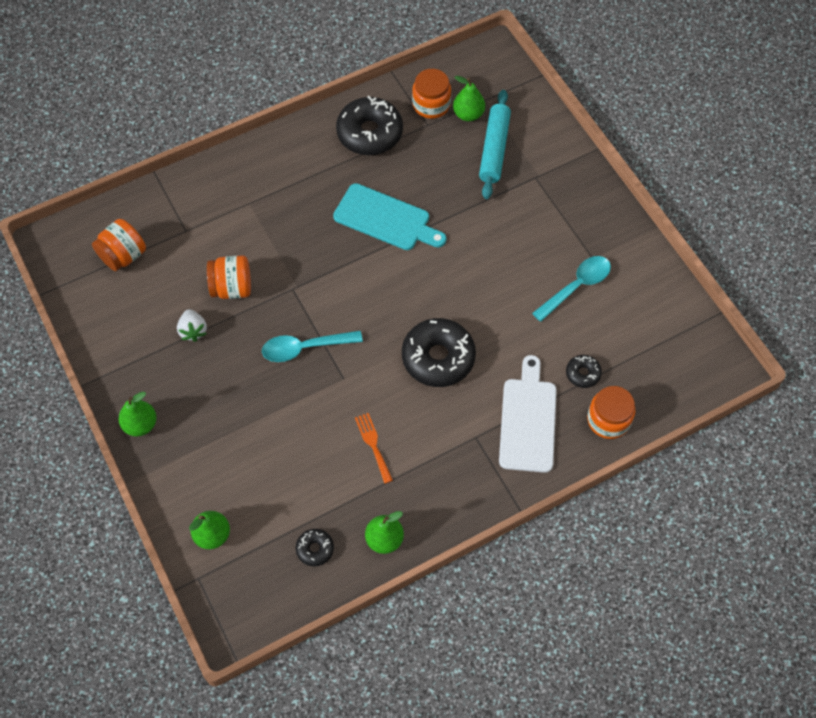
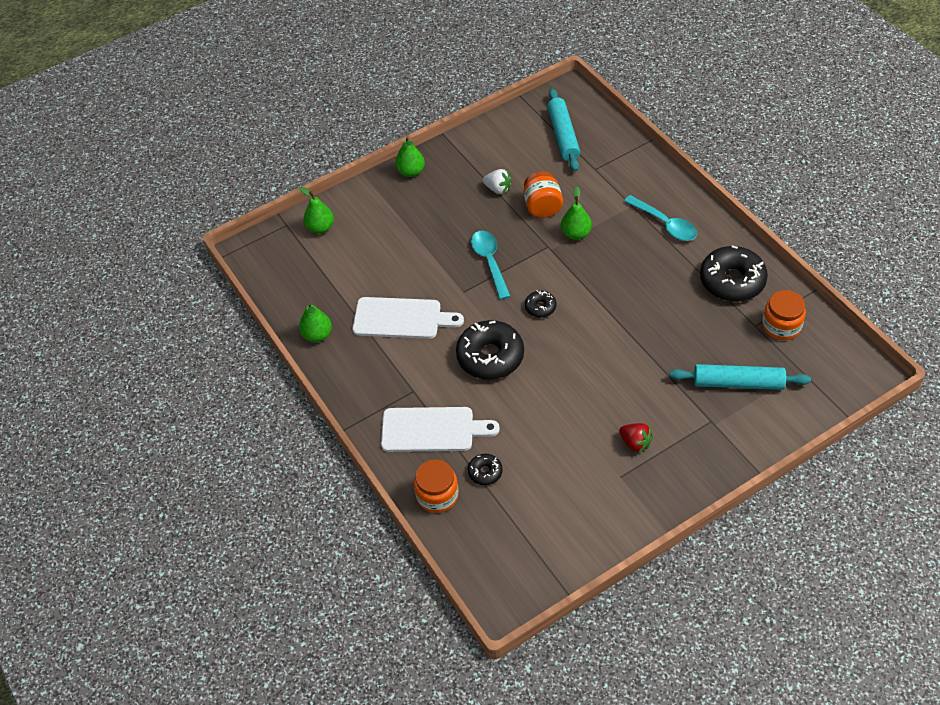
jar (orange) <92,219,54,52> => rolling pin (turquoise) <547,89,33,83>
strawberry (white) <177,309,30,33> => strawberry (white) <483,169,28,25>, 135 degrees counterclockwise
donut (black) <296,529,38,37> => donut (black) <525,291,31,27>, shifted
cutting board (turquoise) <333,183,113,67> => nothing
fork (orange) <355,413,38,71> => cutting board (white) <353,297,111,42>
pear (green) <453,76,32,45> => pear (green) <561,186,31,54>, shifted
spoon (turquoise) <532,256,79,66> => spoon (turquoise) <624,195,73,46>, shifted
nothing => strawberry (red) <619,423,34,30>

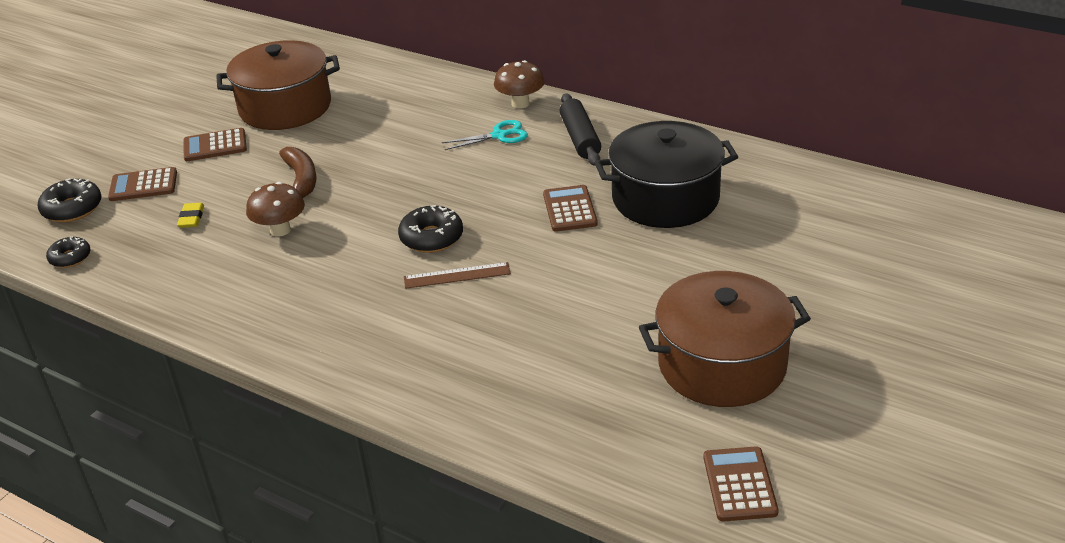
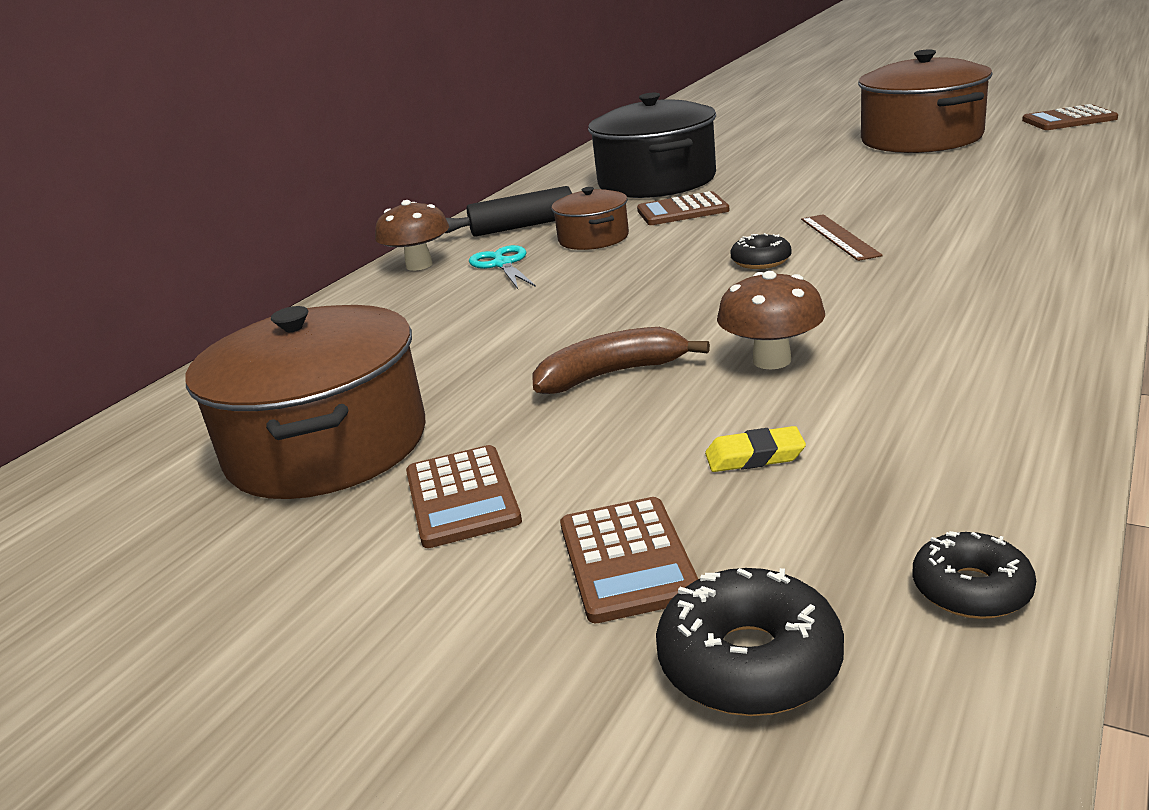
donut (black) <398,205,65,48> => donut (black) <731,233,61,36>, x0.66
nothing => pot (brown) <552,187,77,63>

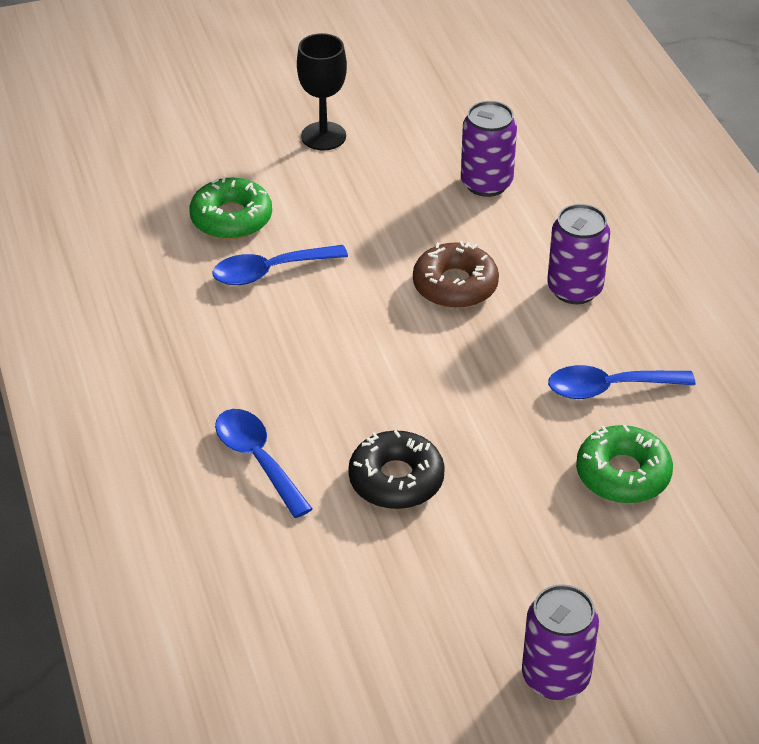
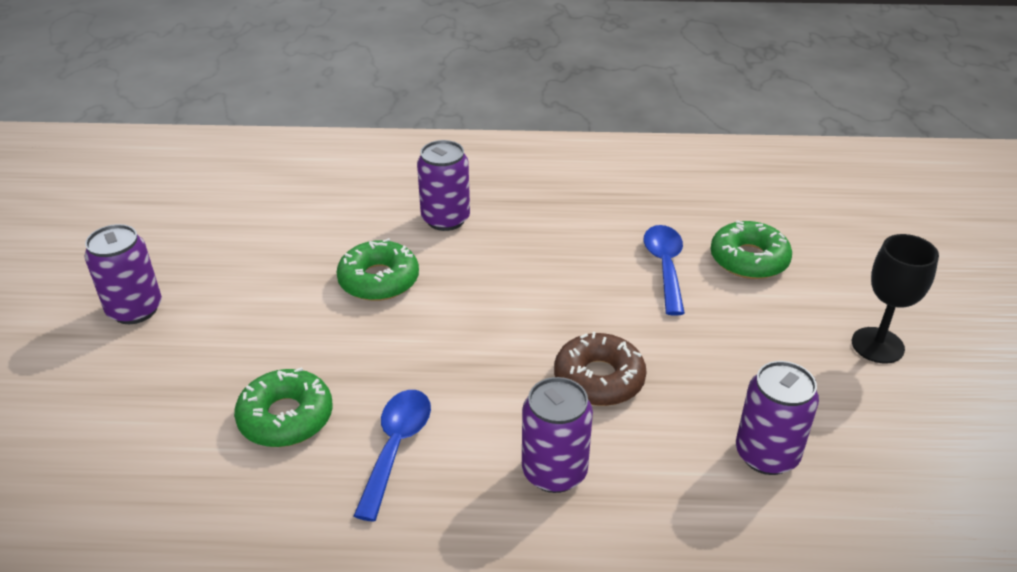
spoon (blue) <215,409,97,109> => can (purple) <417,140,53,91>
donut (black) <348,430,97,79> => donut (green) <336,238,83,63>

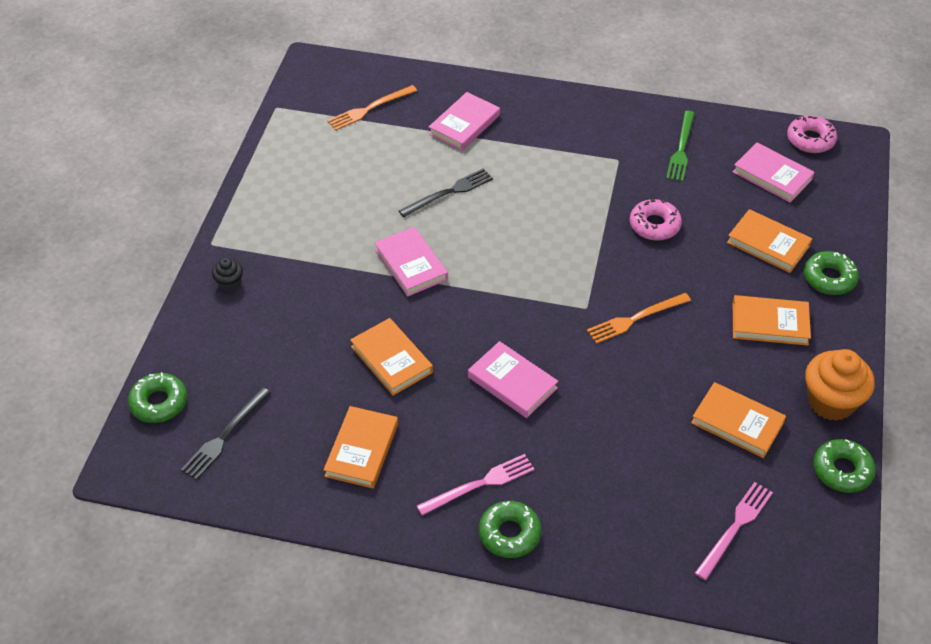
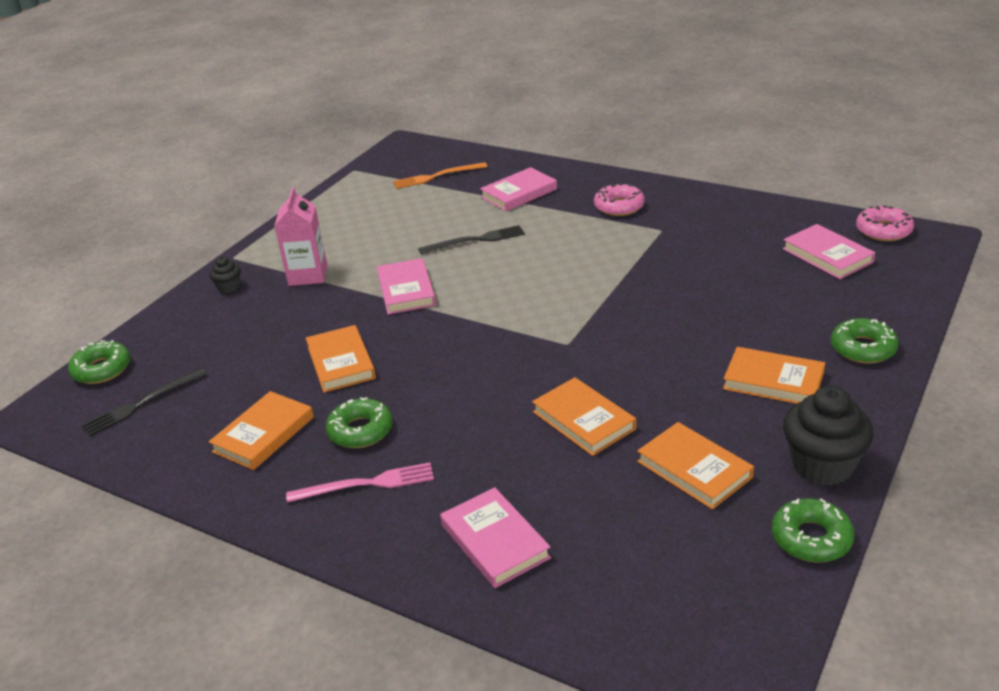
book (pink) <468,341,90,77> => book (pink) <440,487,111,101>, shifted
donut (green) <479,501,62,57> => donut (green) <326,397,67,51>, shifted
fork (orange) <587,293,104,51> => nothing
donut (pink) <630,199,52,42> => donut (pink) <594,183,51,33>, shifted
fork (green) <666,111,29,71> => nothing
fork (pink) <695,482,78,98> => nothing
book (orange) <727,209,85,64> => book (orange) <532,377,104,79>, shifted
cupcake (orange) <805,349,70,72> => cupcake (black) <783,386,91,100>
nothing => carton (pink) <274,187,53,99>

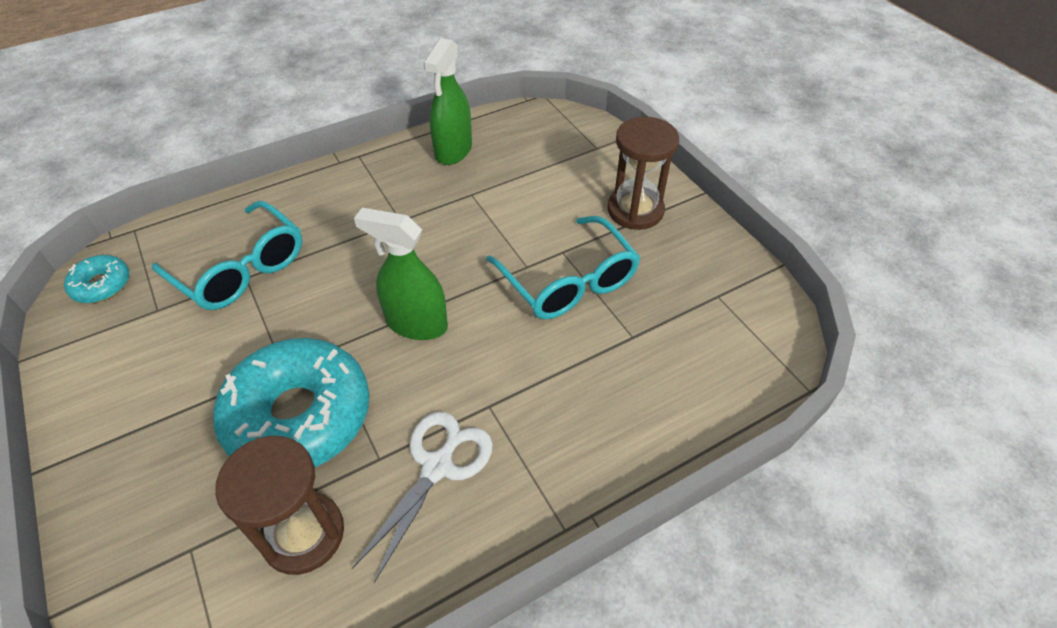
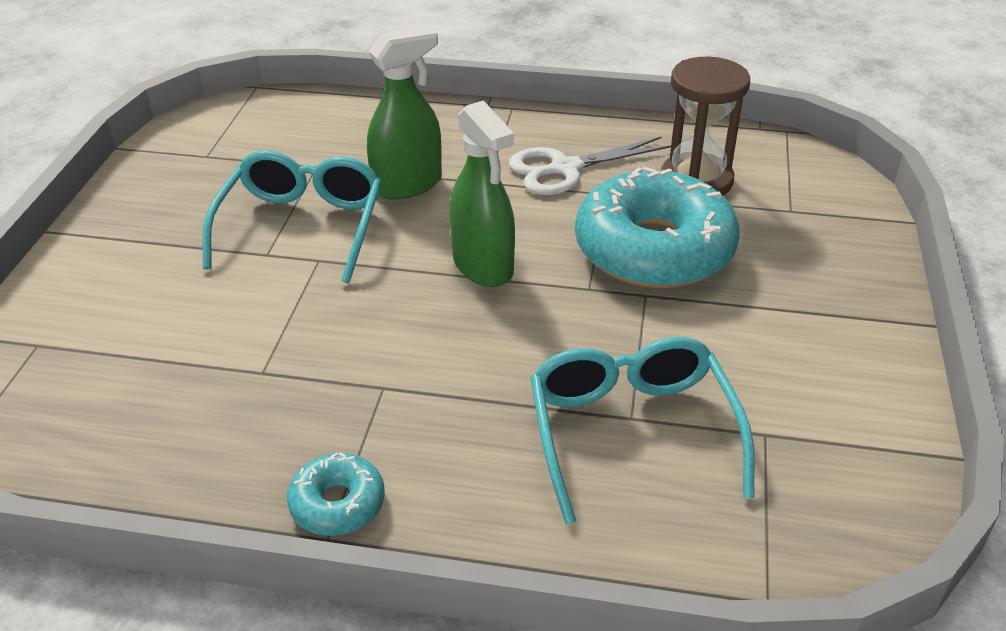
donut (turquoise) <64,255,65,48> => donut (turquoise) <287,452,98,84>, shifted
spray bottle (green) <424,38,48,127> => spray bottle (green) <367,26,75,173>, shifted
hourglass (brown) <608,117,71,113> => nothing

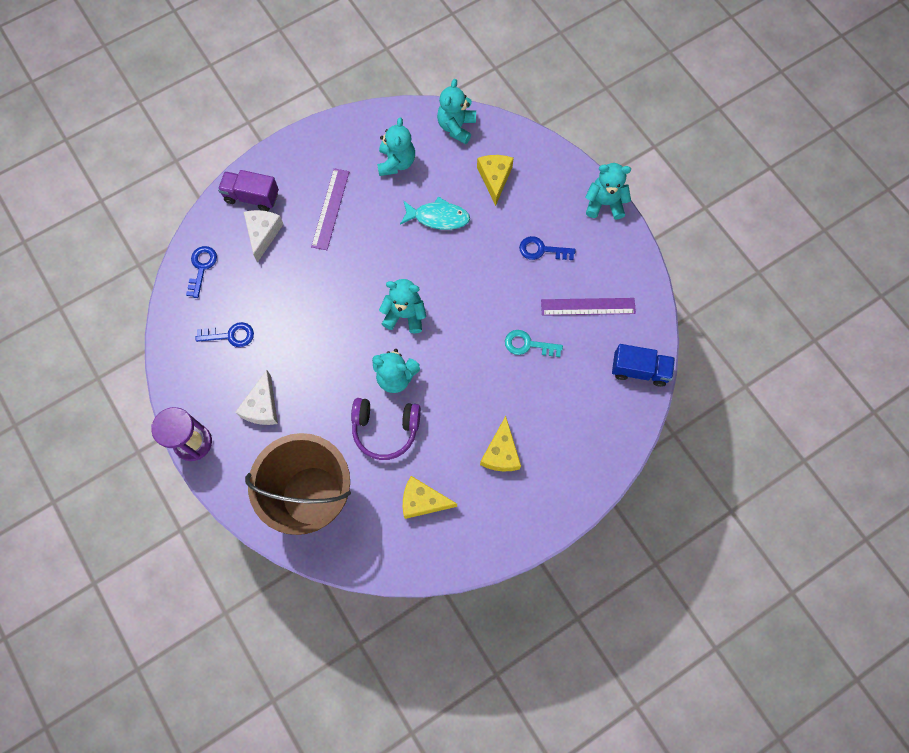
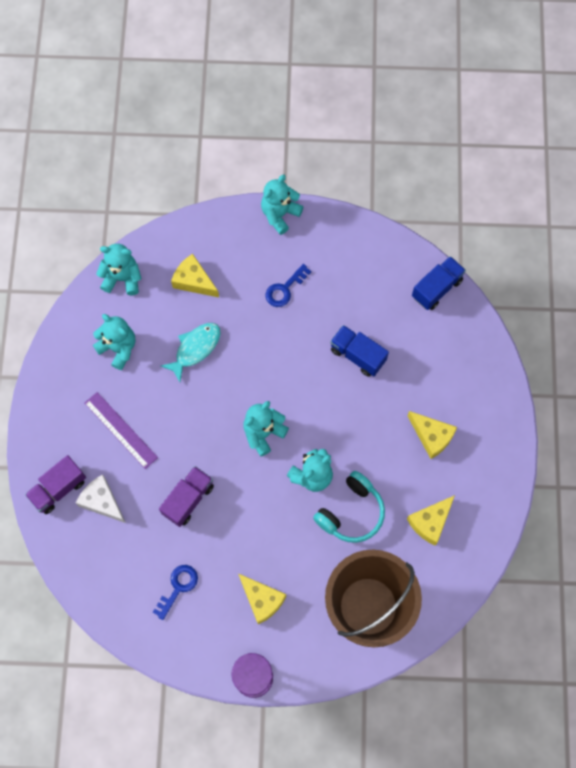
key (blue) <186,246,31,52> => nothing
cheese (white) <235,370,43,55> => cheese (yellow) <238,573,48,51>
headphones (purple) <351,398,70,62> => headphones (turquoise) <313,471,72,72>
teddy bear (turquoise) <437,79,39,65> => teddy bear (turquoise) <96,244,45,51>, 135 degrees clockwise
key (turquoise) <505,330,58,27> => truck (blue) <330,325,59,52>
ruler (purple) <541,298,95,18> => nothing
nothing => truck (purple) <159,466,55,61>

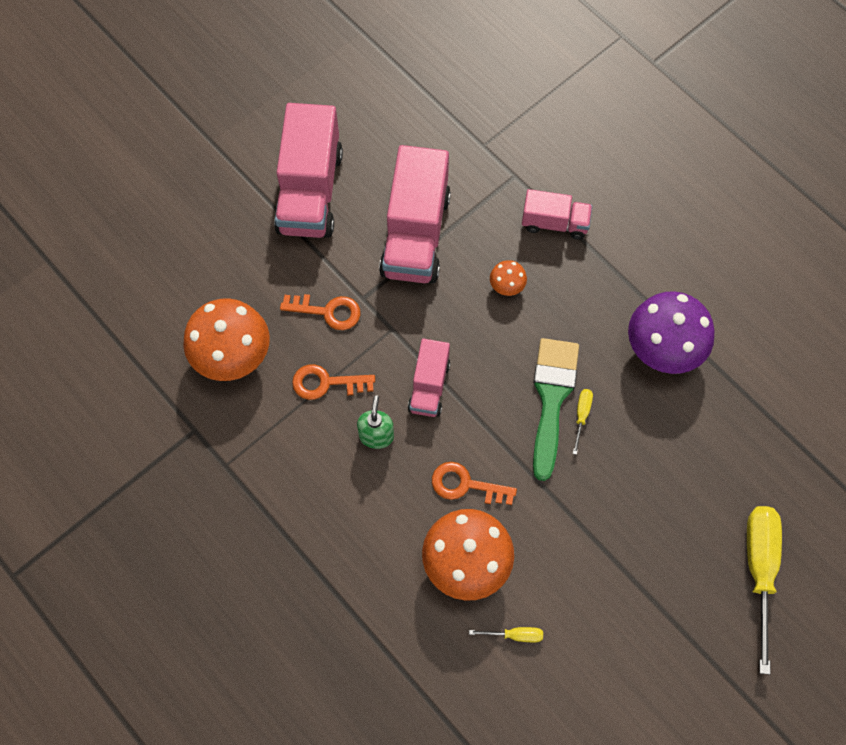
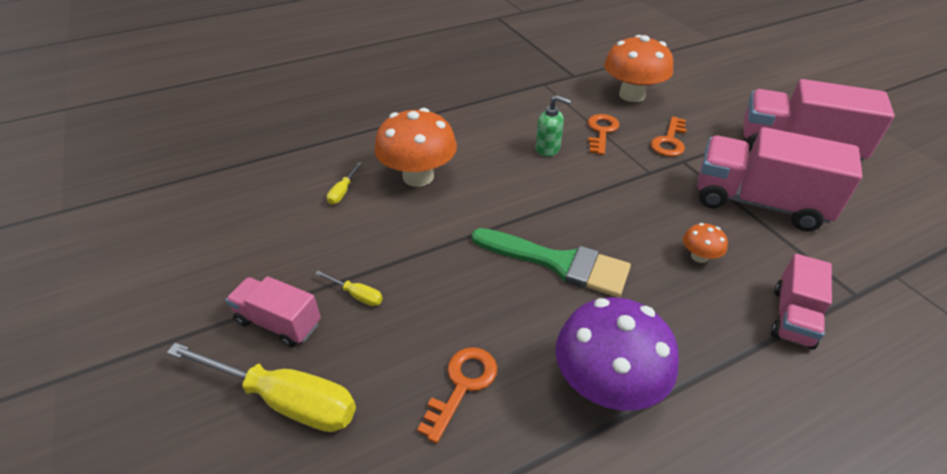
truck (pink) <408,338,42,79> => truck (pink) <226,276,95,71>, shifted
key (orange) <432,462,85,43> => key (orange) <417,347,80,97>, shifted
screwdriver (yellow) <573,389,20,66> => screwdriver (yellow) <315,271,68,35>, shifted

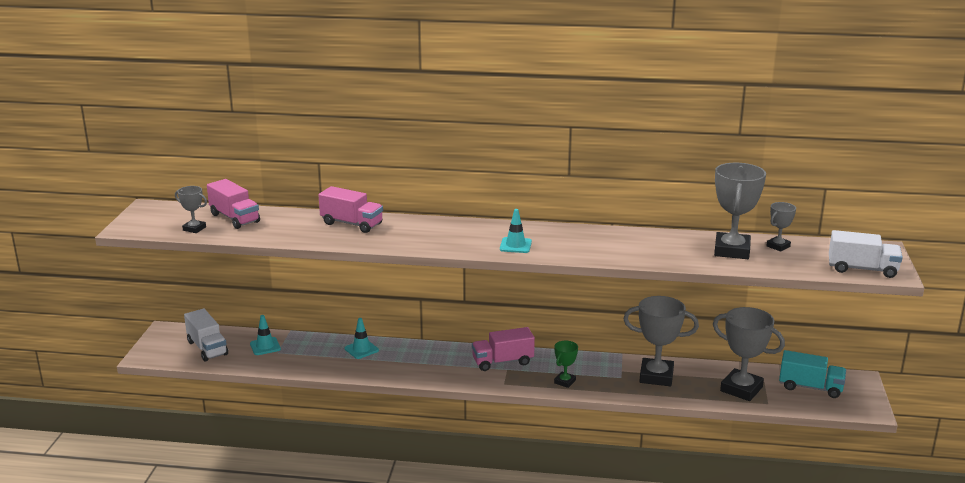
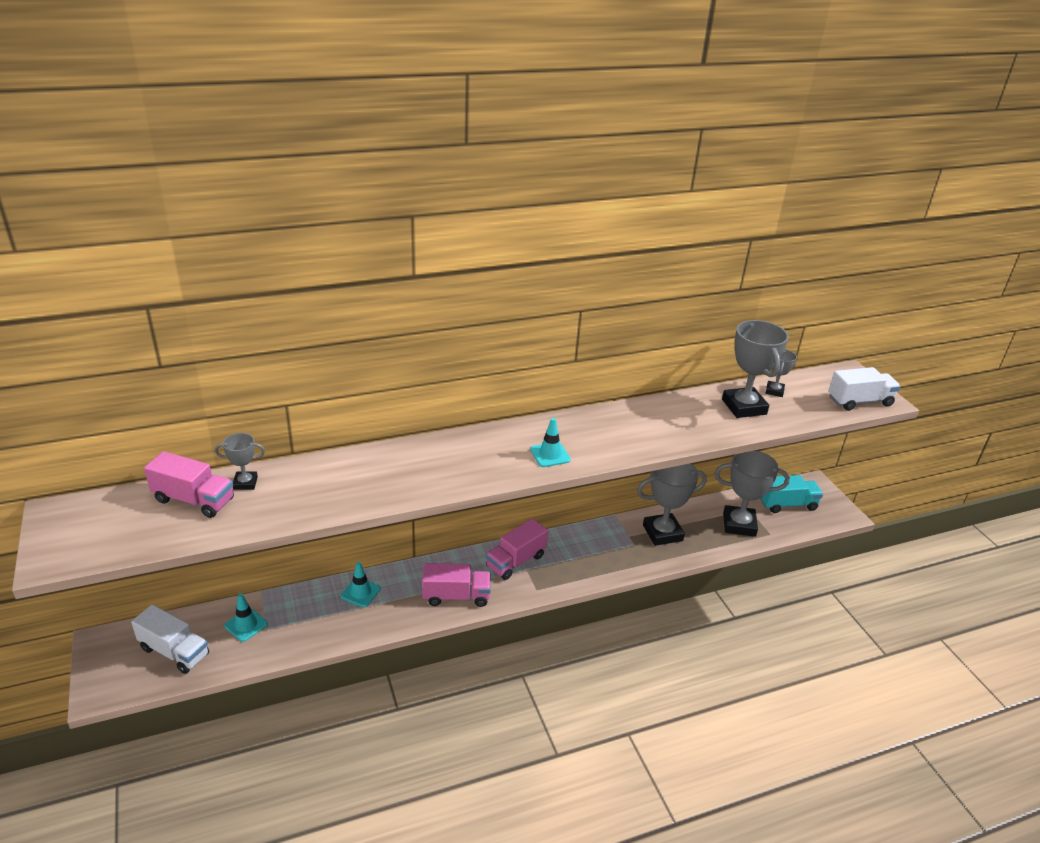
trophy (grey) <175,186,32,47> => trophy (grey) <215,433,50,57>, shifted
truck (pink) <319,186,64,47> => truck (pink) <422,563,69,44>, shifted
trophy (green) <554,341,24,47> => nothing

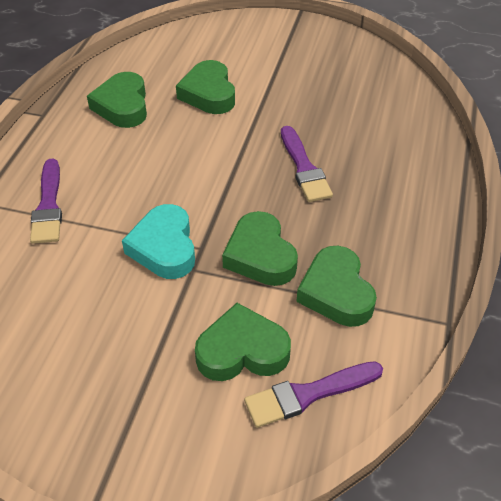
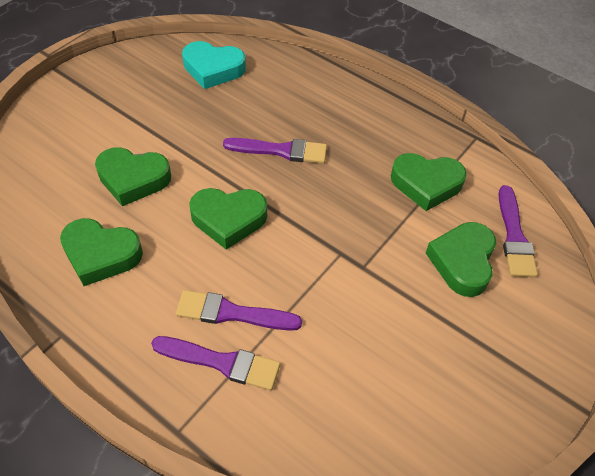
heart (turquoise) <122,204,73,75> => heart (turquoise) <182,41,64,48>, shifted
heart (green) <222,211,76,75> => heart (green) <189,188,78,62>, shifted
nothing => brush (purple) <176,290,126,41>

